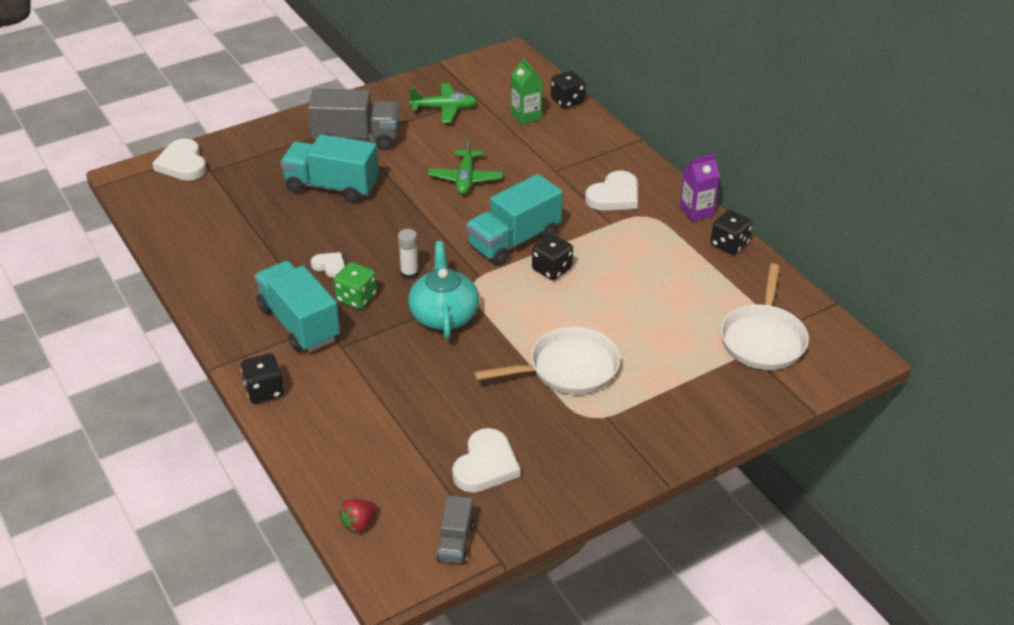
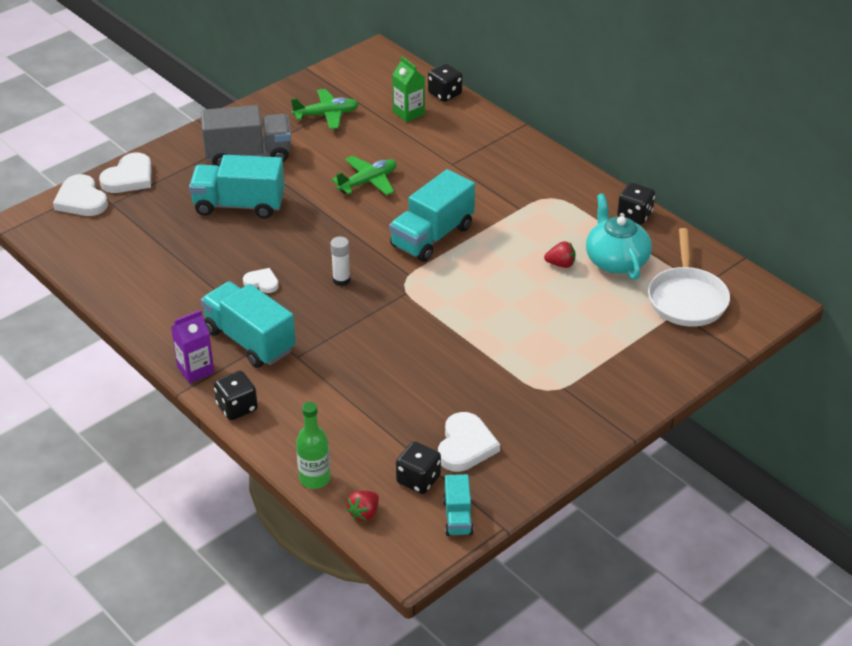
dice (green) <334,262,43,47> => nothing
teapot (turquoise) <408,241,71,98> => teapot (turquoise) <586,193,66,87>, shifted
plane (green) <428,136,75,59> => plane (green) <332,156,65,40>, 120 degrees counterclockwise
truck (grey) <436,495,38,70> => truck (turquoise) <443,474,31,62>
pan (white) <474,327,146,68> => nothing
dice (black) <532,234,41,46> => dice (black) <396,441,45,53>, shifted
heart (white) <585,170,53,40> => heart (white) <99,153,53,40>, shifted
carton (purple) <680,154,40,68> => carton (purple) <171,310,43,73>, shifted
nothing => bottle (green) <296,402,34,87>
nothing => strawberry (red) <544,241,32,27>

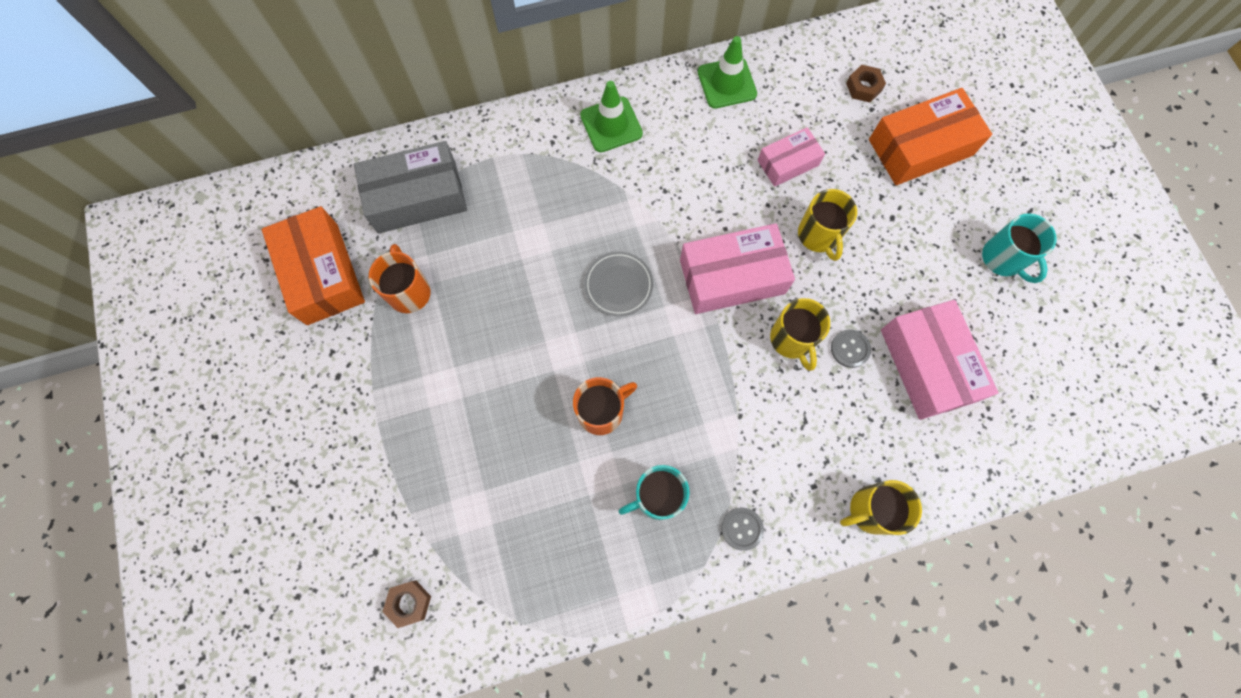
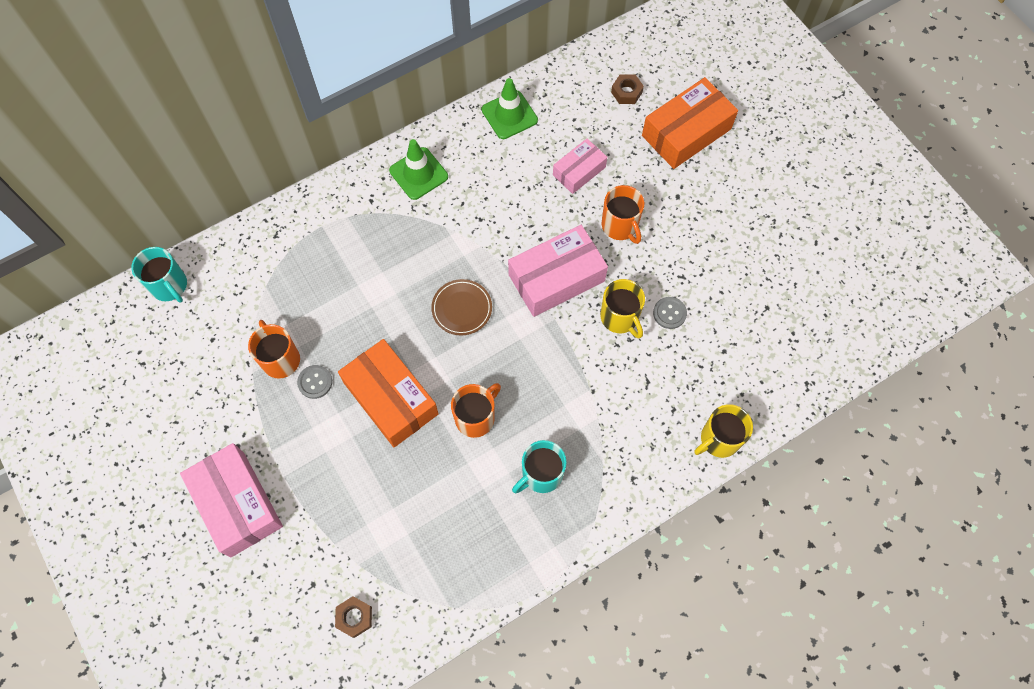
box (orange) <262,206,103,119> => box (orange) <338,339,101,108>, shifted
box (grey) <354,141,113,92> => nothing
plate (grey) <584,252,69,64> => plate (brown) <431,279,61,56>
button (grey) <722,508,42,43> => button (grey) <297,365,35,34>, shifted
mug (yellow) <798,189,59,72> => mug (orange) <602,185,42,59>
box (pink) <881,300,117,120> => box (pink) <180,443,103,115>, shifted
mug (turquoise) <982,213,75,70> => mug (turquoise) <131,247,56,56>, shifted

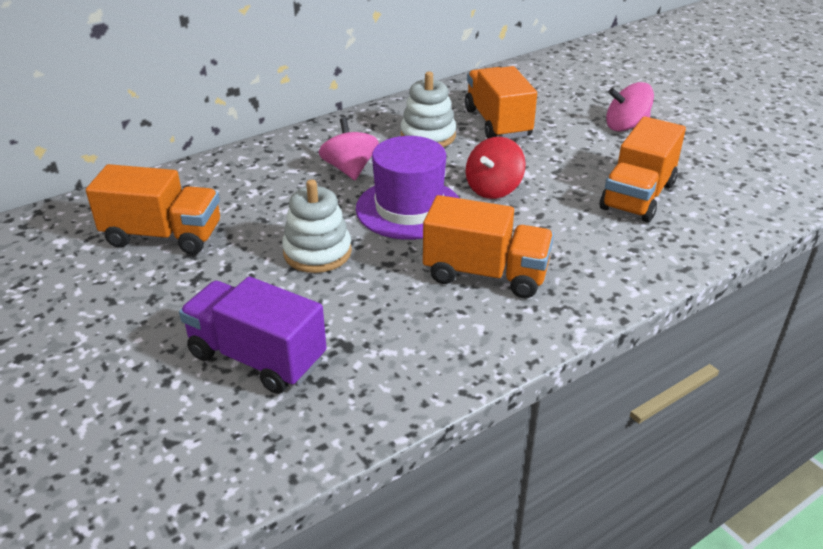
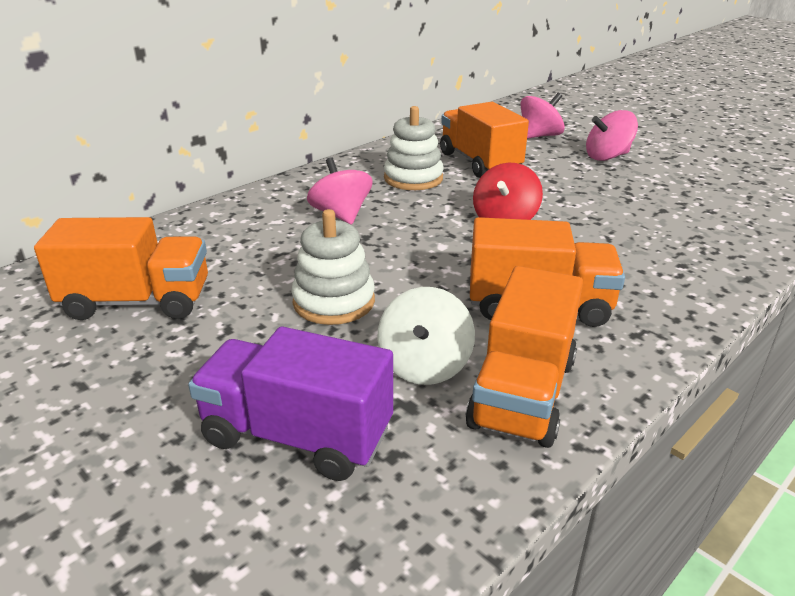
hat (purple) <356,136,103,104> => nothing
truck (orange) <600,116,86,106> => truck (orange) <466,266,117,182>, shifted
nothing => spinning top (white) <377,287,98,98>
nothing => spinning top (pink) <521,93,44,46>

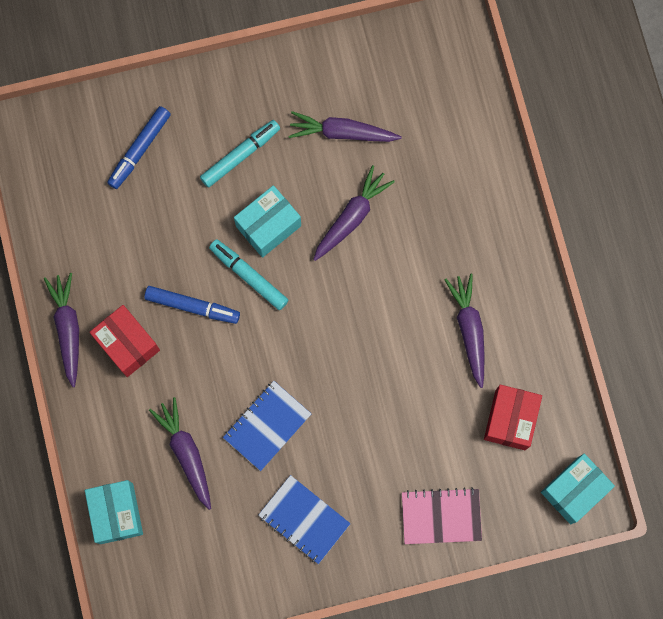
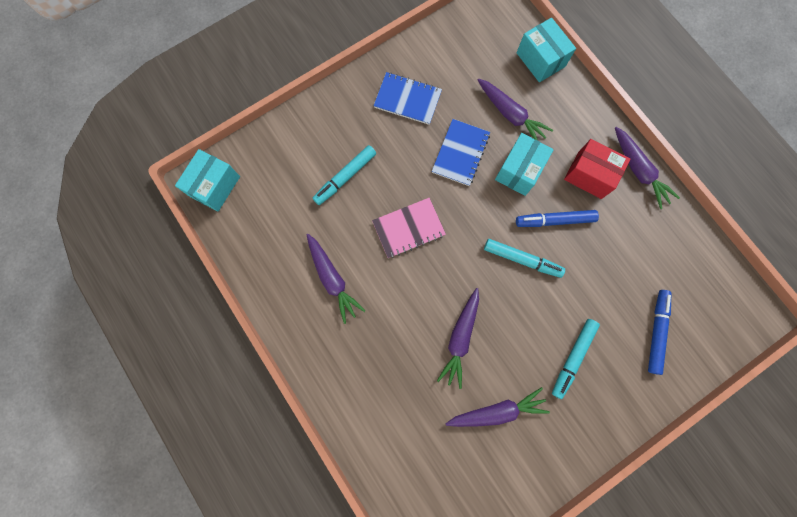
box (turquoise) <234,185,67,72> => box (turquoise) <495,133,59,63>, shifted
notebook (pink) <402,487,80,57> => notebook (pink) <372,198,74,60>, shifted
box (red) <484,385,58,65> => nothing
nothing => marker (turquoise) <313,145,63,60>

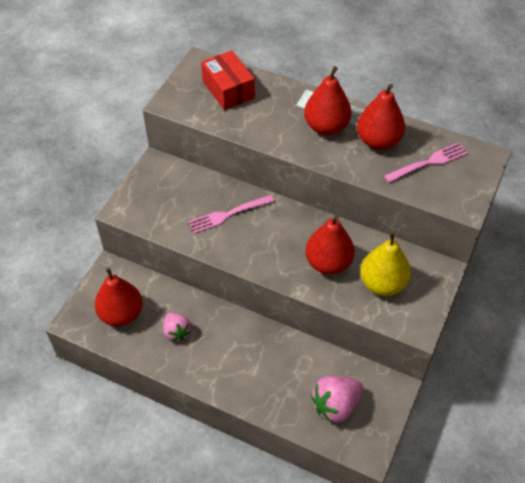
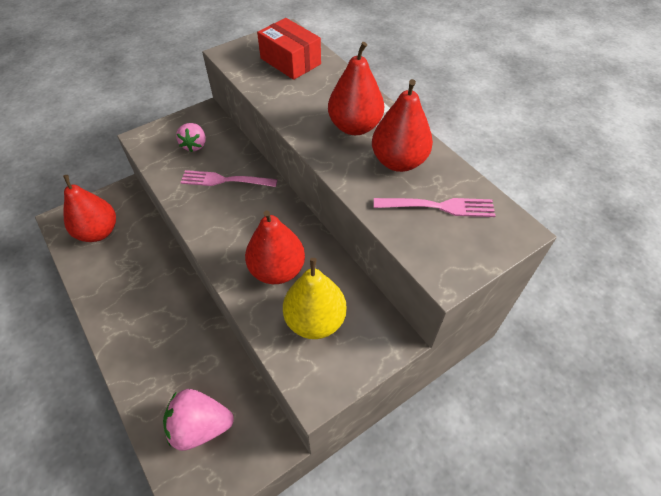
strawberry (pink) <163,312,28,29> => strawberry (pink) <176,123,30,29>, shifted
box (red) <201,50,54,60> => box (red) <257,18,64,62>, 45 degrees counterclockwise

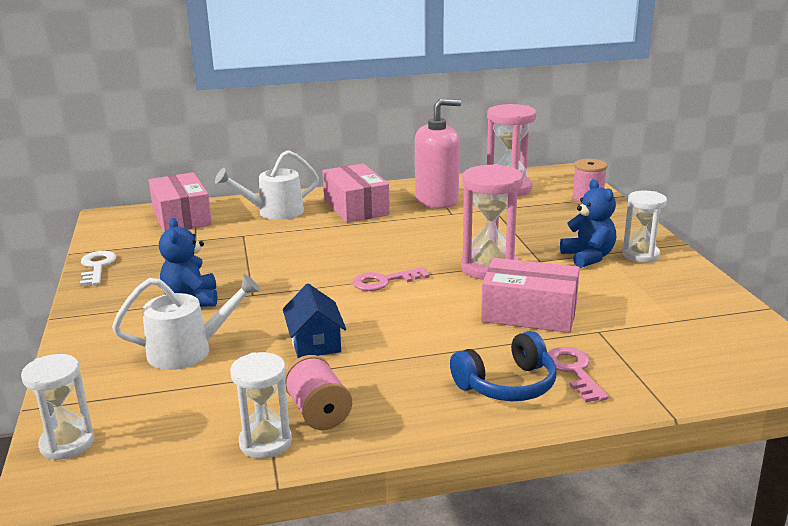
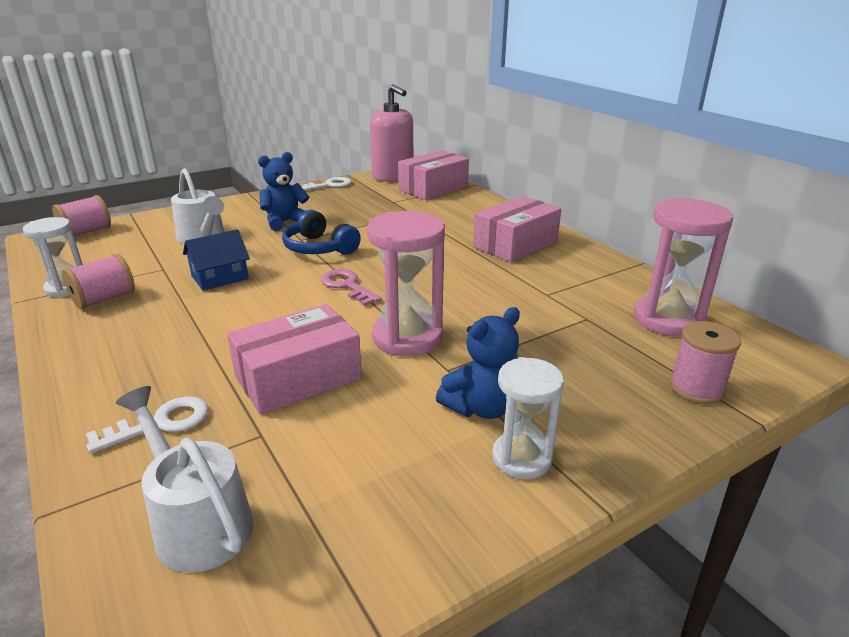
hourglass (white) <21,354,73,106> => spool (pink) <52,195,59,41>
watering can (white) <215,150,104,70> => watering can (white) <116,386,138,187>, shifted
soap dispenser (pink) <415,98,46,111> => soap dispenser (pink) <370,84,43,98>, shifted
headphones (blue) <450,331,107,70> => headphones (blue) <282,210,79,45>, shifted
box (pink) <481,258,99,75> => box (pink) <227,304,135,111>, 60 degrees clockwise
key (pink) <547,347,61,56> => key (white) <86,396,123,58>

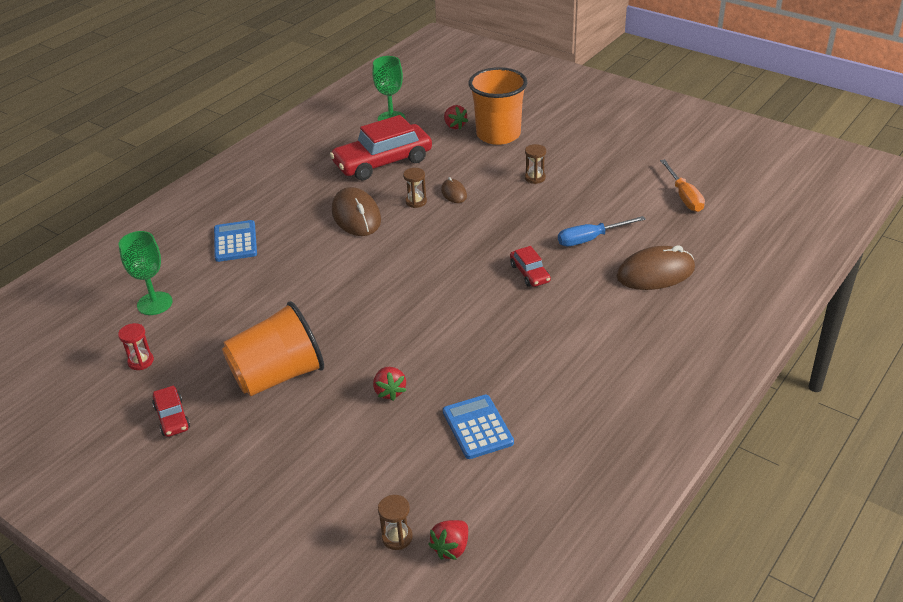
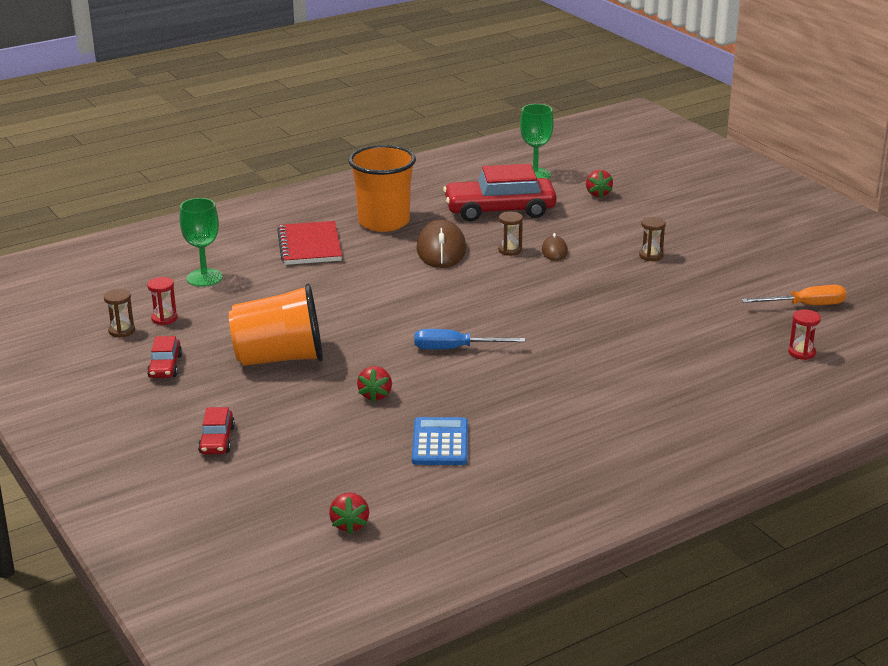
calculator (blue) <214,220,43,42> => notebook (red) <277,221,65,44>
hourglass (brown) <378,495,35,55> => hourglass (brown) <104,289,31,49>, shifted
strawberry (red) <428,520,40,40> => strawberry (red) <329,493,40,41>, 60 degrees counterclockwise
cup (orange) <469,67,58,78> => cup (orange) <348,145,68,87>, shifted
car (red) <510,246,41,41> => car (red) <198,407,37,47>, shifted
screwdriver (blue) <558,216,88,31> => screwdriver (blue) <414,329,111,20>, shifted
mouse (brown) <616,245,79,45> => nothing
screwdriver (orange) <660,159,45,53> => screwdriver (orange) <742,285,104,20>, 105 degrees counterclockwise
nothing => hourglass (red) <788,309,33,51>

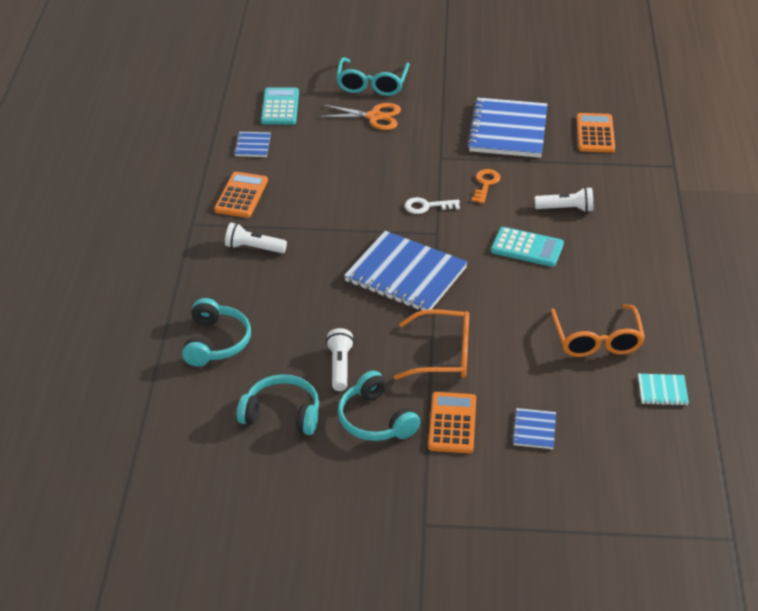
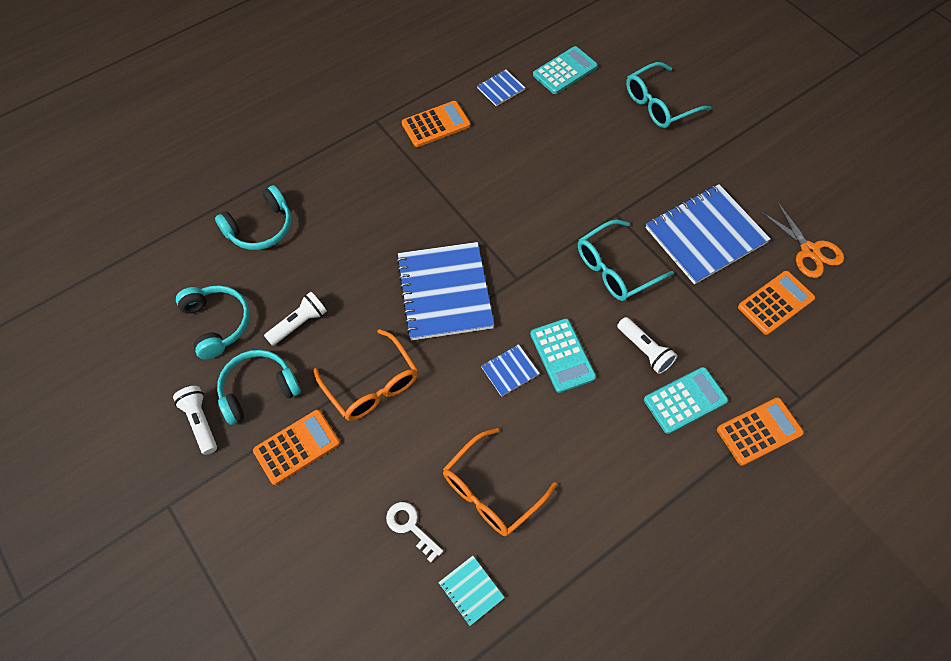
flashlight (white) <225,223,62,30> => flashlight (white) <173,386,44,69>, shifted
scissors (orange) <319,103,82,27> => scissors (orange) <761,202,83,76>, shifted
headphones (turquoise) <337,371,83,70> => headphones (turquoise) <217,350,84,75>, 45 degrees clockwise
key (white) <405,197,55,17> => key (white) <386,502,57,60>, shifted
key (orange) <472,169,29,35> => glasses (turquoise) <578,220,96,81>
notebook (blue) <512,408,44,41> => notebook (blue) <481,344,59,53>, shifted
nothing => calculator (turquoise) <644,367,84,67>
nothing => calculator (orange) <717,398,87,68>

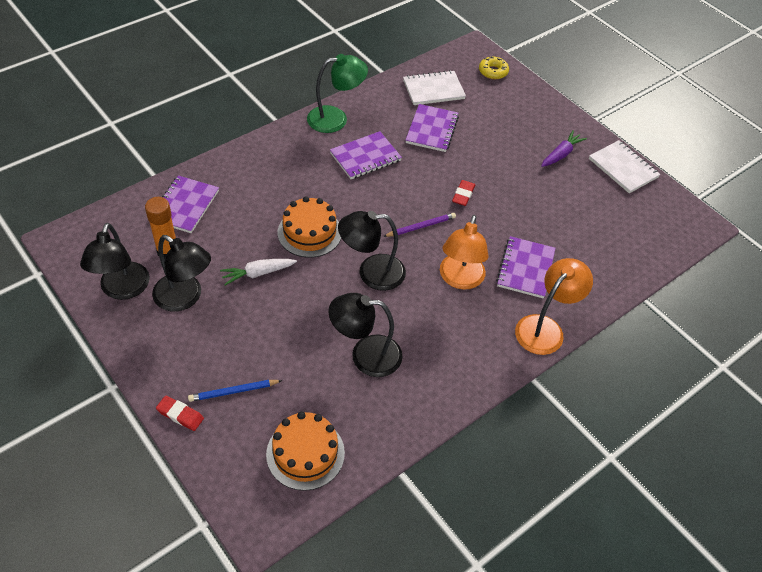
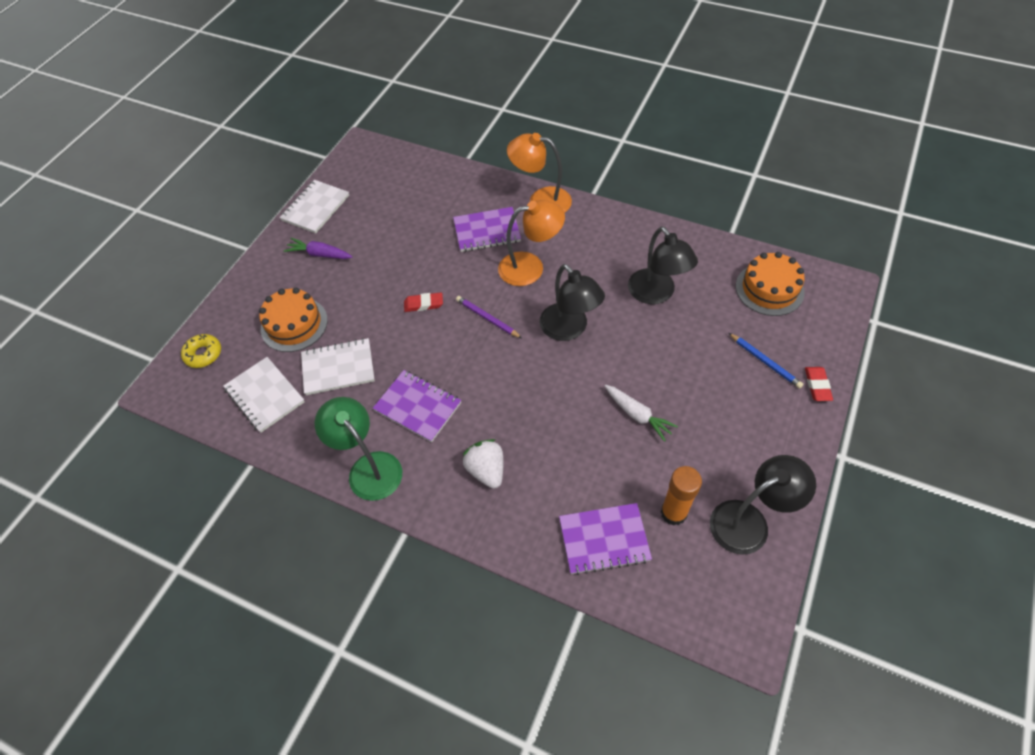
lamp (black) <152,235,59,76> => nothing
cake (orange) <278,196,63,62> => cake (orange) <259,288,69,64>, shifted
notebook (purple) <406,104,53,48> => notebook (white) <301,338,74,57>
nothing => strawberry (white) <463,439,40,50>

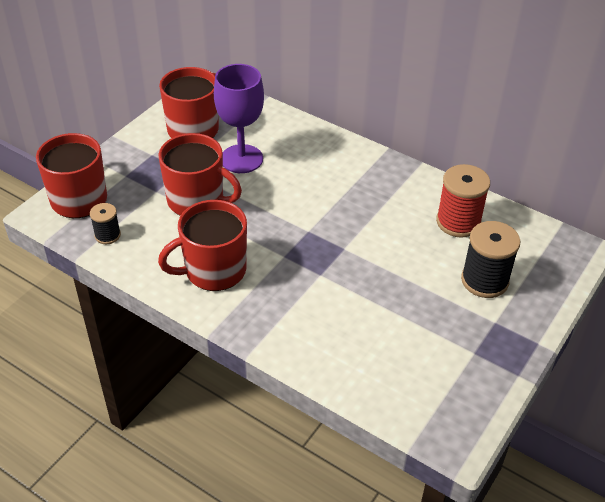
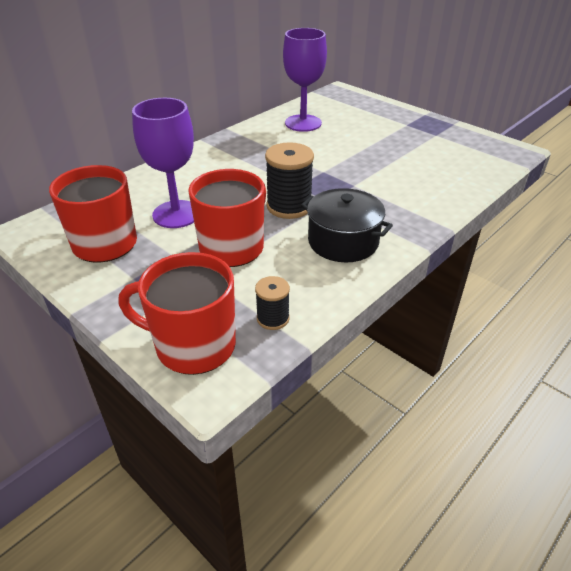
mug (red) <158,200,89,91> => pot (black) <301,188,92,74>
spool (red) <436,164,54,74> => goblet (purple) <283,28,44,104>
spool (black) <461,221,59,77> => spool (black) <265,142,49,77>, shifted

